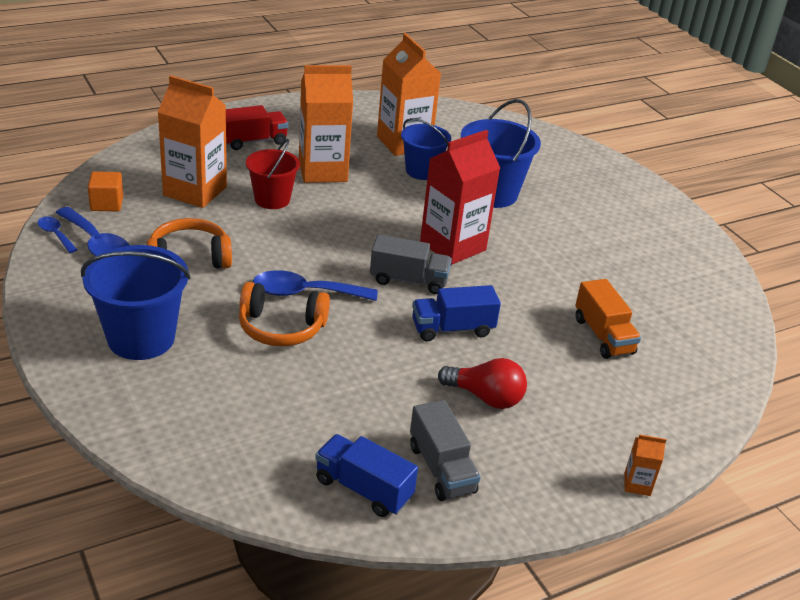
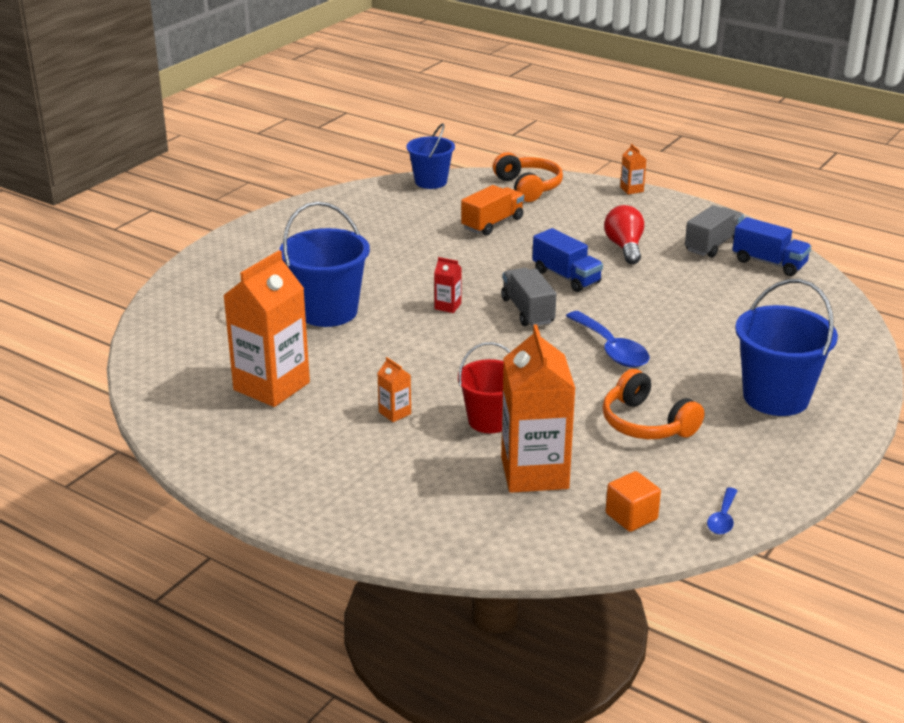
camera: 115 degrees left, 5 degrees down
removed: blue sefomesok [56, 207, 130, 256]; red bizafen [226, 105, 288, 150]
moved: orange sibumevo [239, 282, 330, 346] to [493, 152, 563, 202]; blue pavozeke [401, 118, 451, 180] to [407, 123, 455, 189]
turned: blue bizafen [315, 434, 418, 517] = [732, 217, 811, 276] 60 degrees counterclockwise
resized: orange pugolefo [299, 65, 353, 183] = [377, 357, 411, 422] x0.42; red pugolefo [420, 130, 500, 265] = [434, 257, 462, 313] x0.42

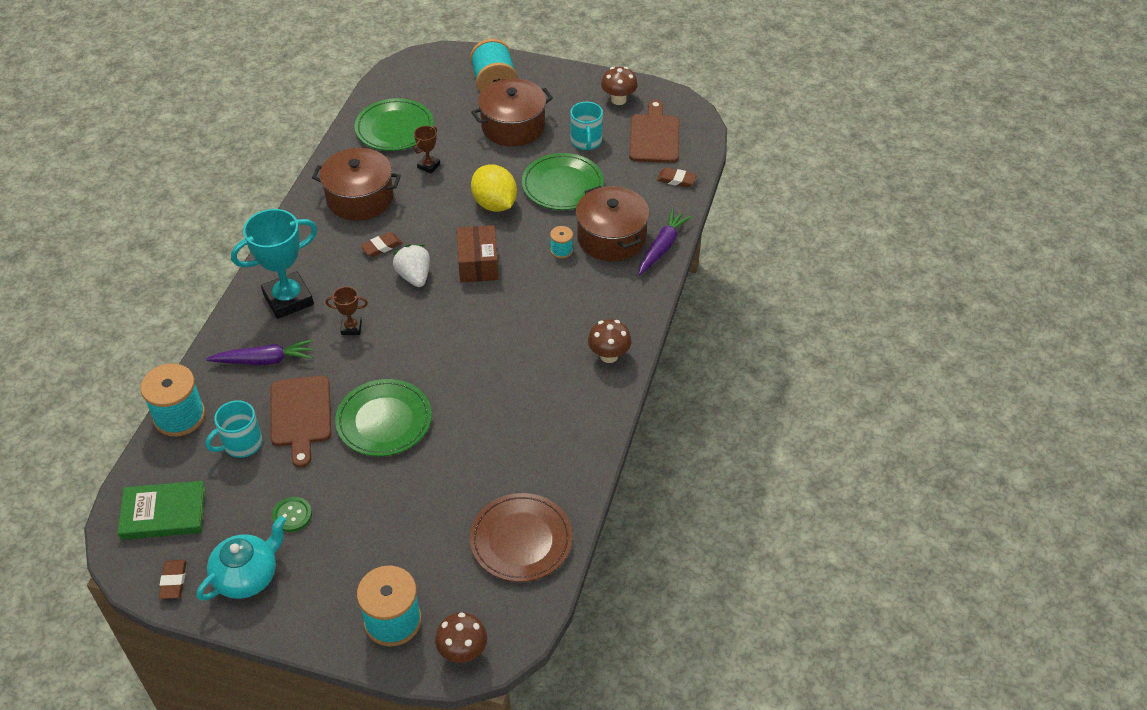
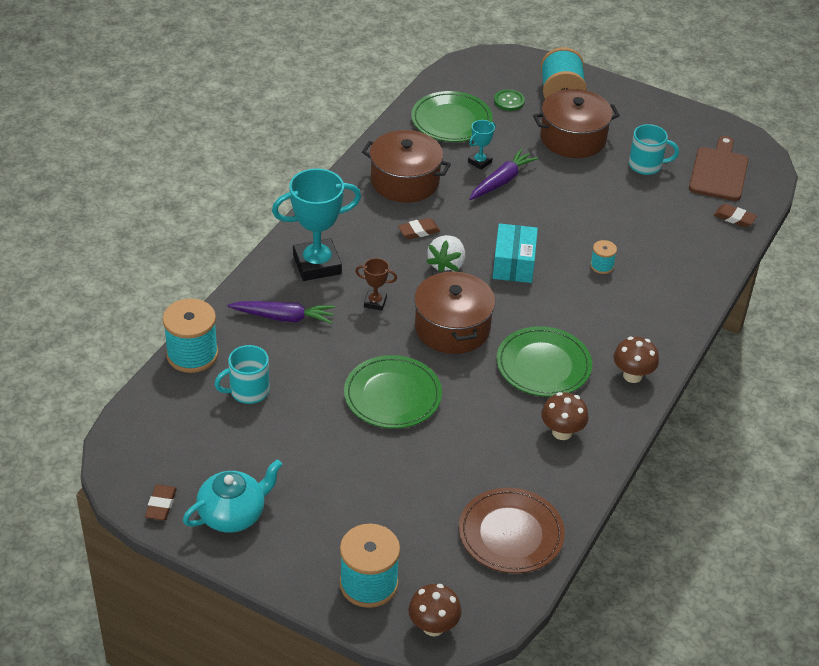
camera: 10 degrees right, 5 degrees down
removed: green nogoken [118, 481, 206, 540]; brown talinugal [271, 375, 331, 468]; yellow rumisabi [471, 164, 517, 212]
moved: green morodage [272, 497, 312, 532] to [494, 89, 525, 111]; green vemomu [522, 153, 604, 210] to [496, 326, 592, 397]; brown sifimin [576, 186, 649, 261] to [414, 270, 495, 354]; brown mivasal [601, 67, 638, 105] to [541, 392, 589, 440]; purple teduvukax [639, 209, 692, 275] to [469, 149, 538, 200]
recoloured: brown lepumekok [414, 126, 440, 173] to turquoise lepumekok [468, 120, 496, 170]; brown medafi [457, 225, 499, 282] to turquoise medafi [493, 223, 538, 283]
turned: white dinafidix [393, 244, 430, 287] = [426, 235, 465, 272] 150 degrees counterclockwise; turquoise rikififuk [570, 102, 603, 150] = [629, 124, 679, 175] 90 degrees counterclockwise

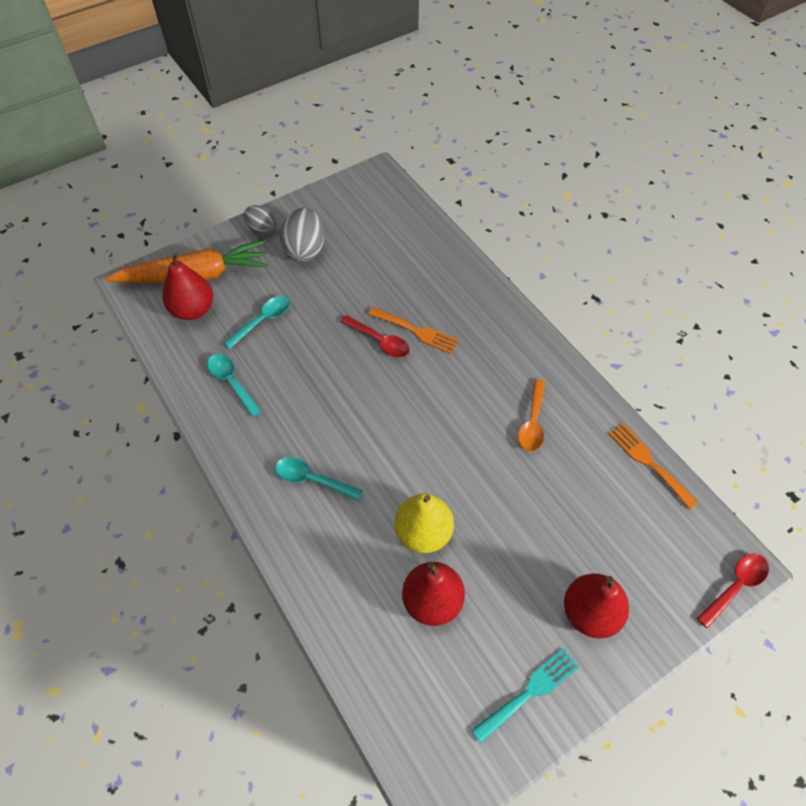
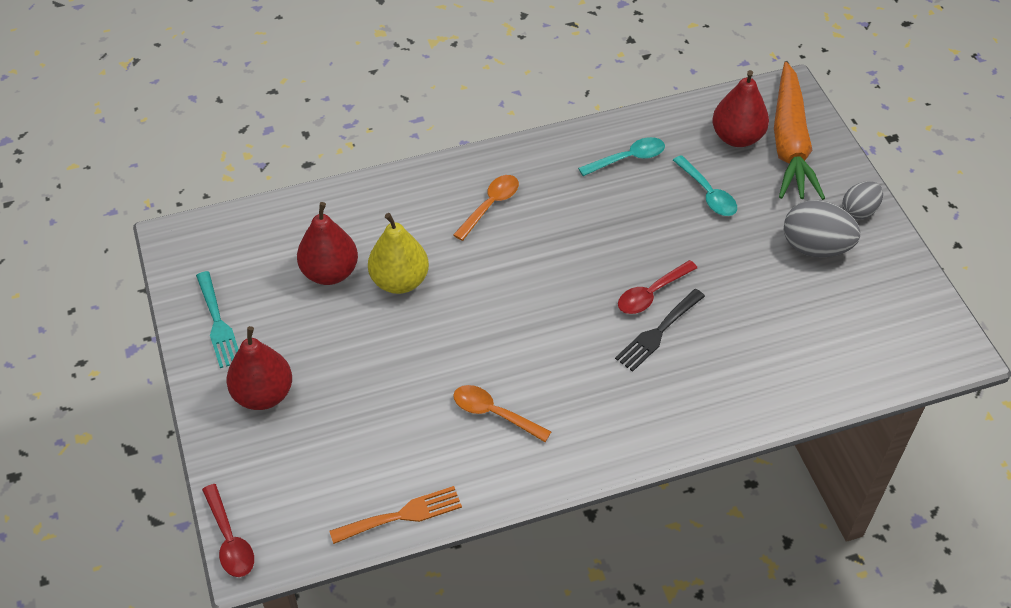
camera: 105 degrees right, 5 degrees down
recoloured: turquoise sefomesok [275, 457, 363, 501] to orange sefomesok [453, 175, 519, 241]; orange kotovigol [368, 307, 459, 354] to black kotovigol [615, 289, 705, 372]

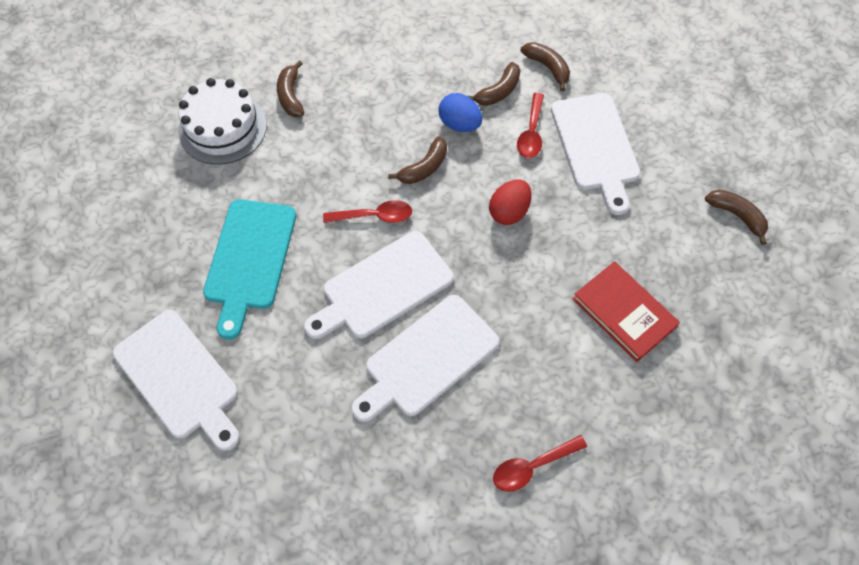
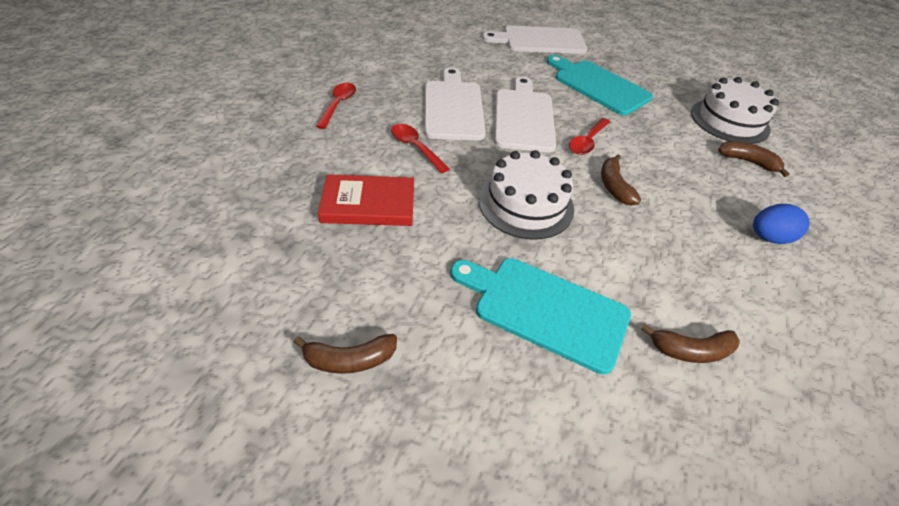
camera: 125 degrees right, 15 degrees down
removed: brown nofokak [468, 62, 520, 106]
moved: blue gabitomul [438, 93, 482, 132] to [753, 204, 810, 244]; red sefomesok [517, 93, 544, 158] to [391, 124, 450, 173]
replaced: red gabitomul [489, 179, 532, 225] to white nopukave [479, 150, 574, 240]
recoloured: white talinugal [551, 93, 640, 215] to turquoise talinugal [450, 258, 631, 375]

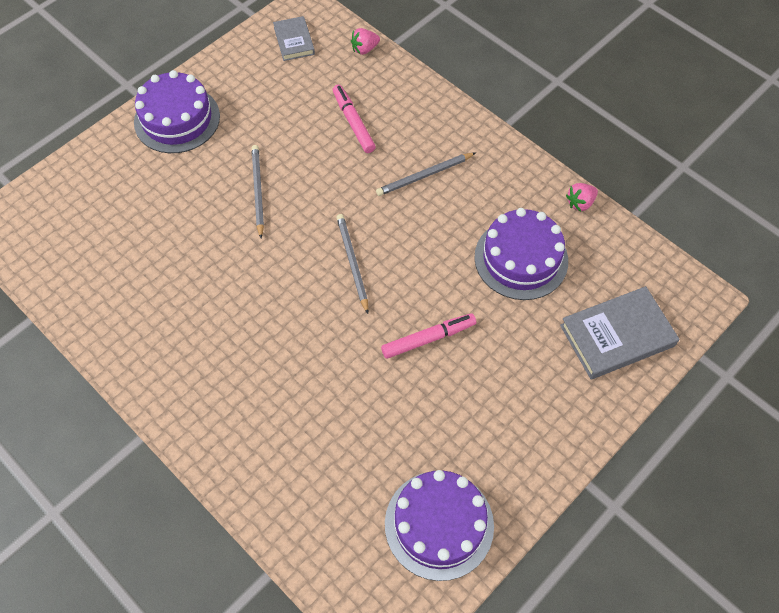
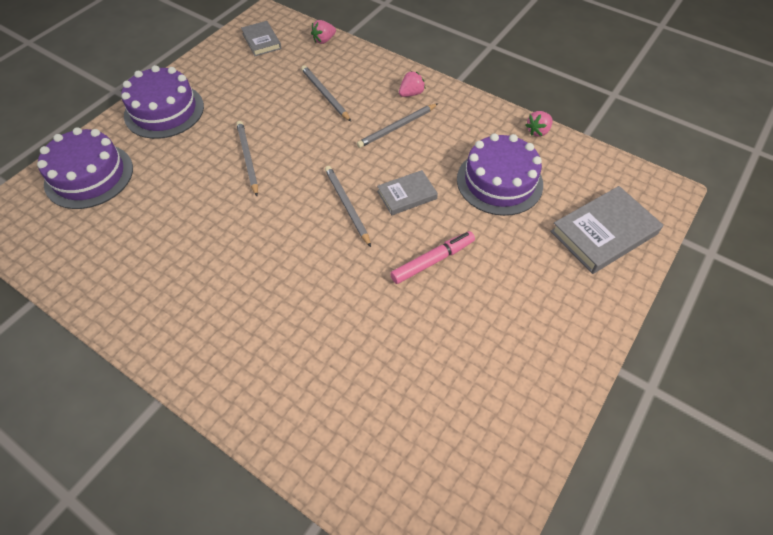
camera: 10 degrees left, 5 degrees down
added: grey nogoken [377, 170, 438, 215]; pink dinafidix [399, 71, 426, 97]
moved: purple nopukave [385, 470, 494, 581] to [37, 127, 133, 209]
replaced: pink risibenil [333, 85, 376, 153] to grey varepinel [301, 65, 351, 122]

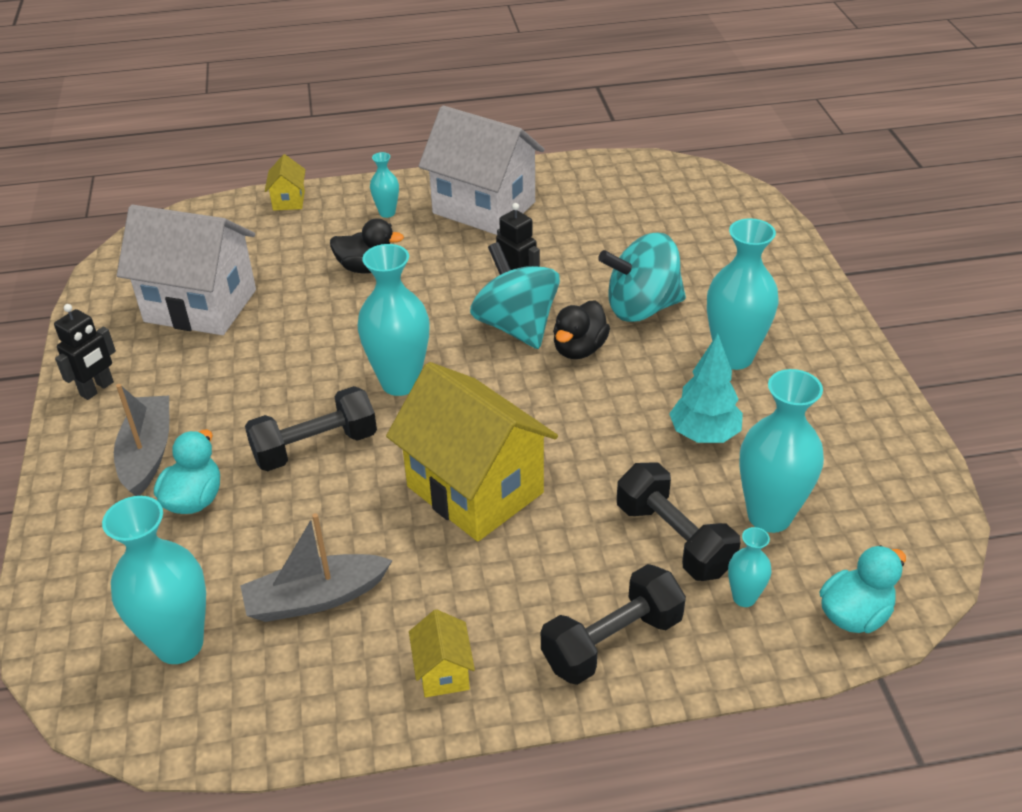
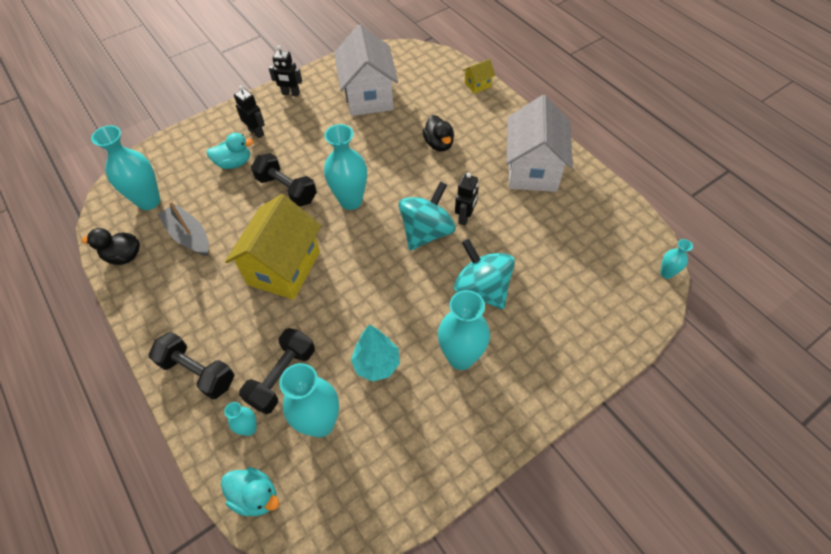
camera: 65 degrees right, 15 degrees up
removed: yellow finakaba [409, 609, 475, 697]
moved: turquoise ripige [370, 152, 399, 218] to [660, 239, 693, 279]; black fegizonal [553, 300, 610, 359] to [82, 228, 140, 265]
replaced: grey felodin [114, 384, 169, 496] to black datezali [234, 86, 265, 138]

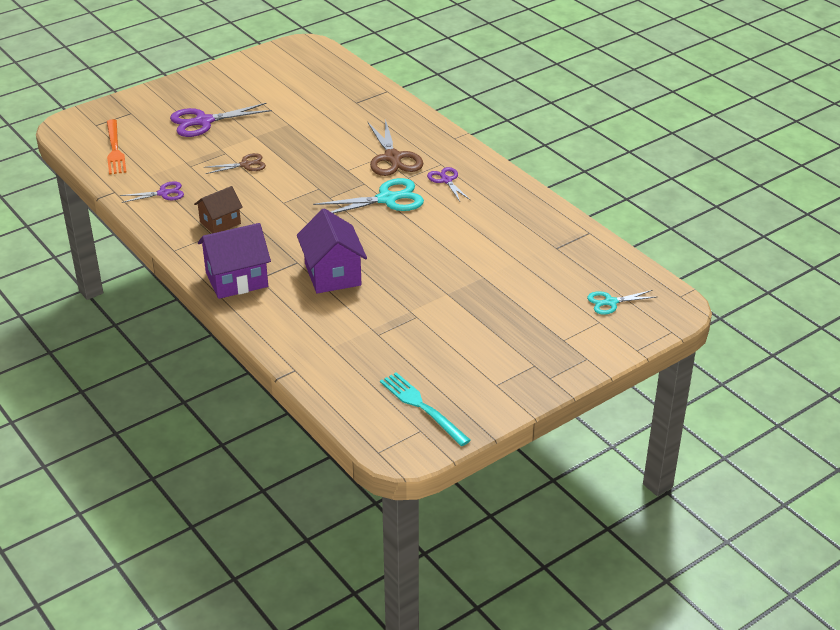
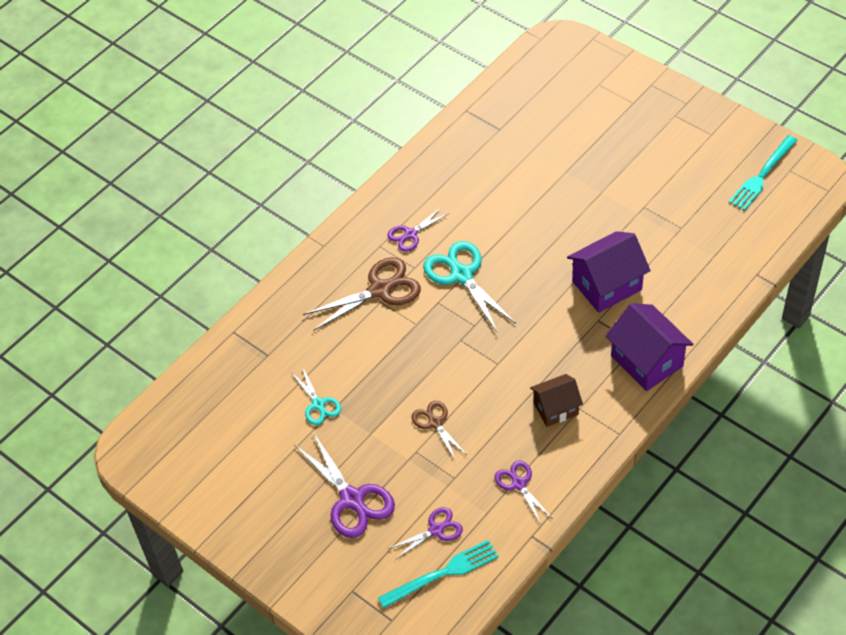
camera: 100 degrees left, 15 degrees up
added: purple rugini [388, 507, 463, 560]
moved: turquoise rugini [587, 290, 656, 315] to [291, 366, 341, 425]
recoloured: orange kotovigol [107, 119, 126, 175] to turquoise kotovigol [378, 540, 499, 608]
turned: brown finakaba [194, 186, 243, 233] = [530, 374, 583, 427] 60 degrees counterclockwise

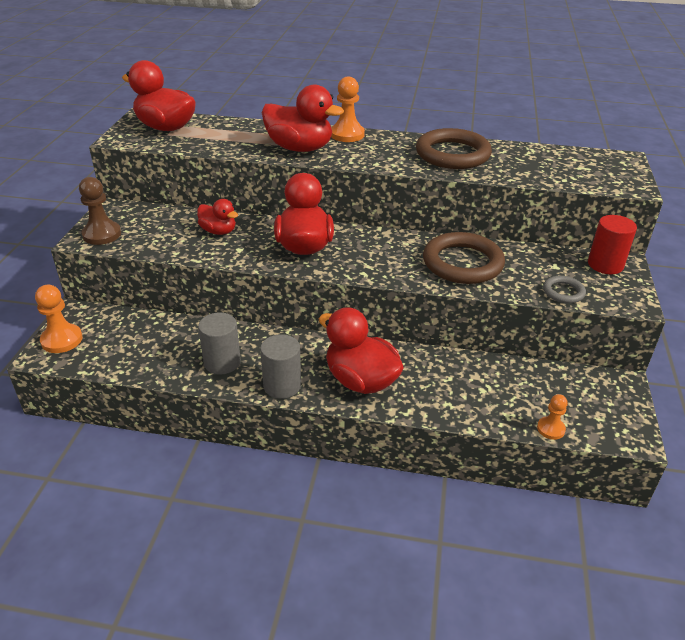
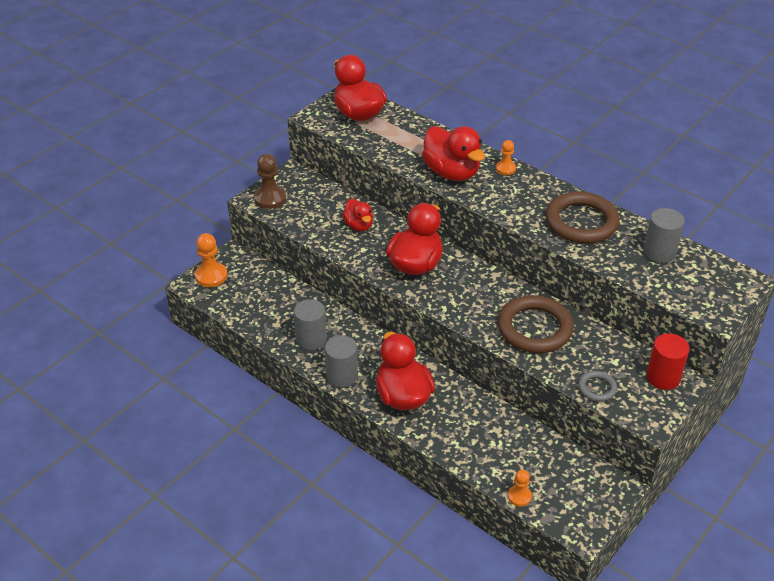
camera: 30 degrees right, 5 degrees up
added: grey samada [643, 208, 685, 263]
resized: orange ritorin [331, 76, 365, 142] = [496, 140, 516, 175] x0.61

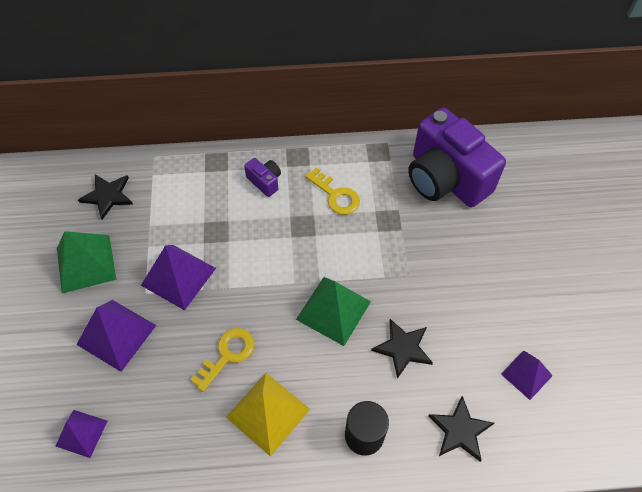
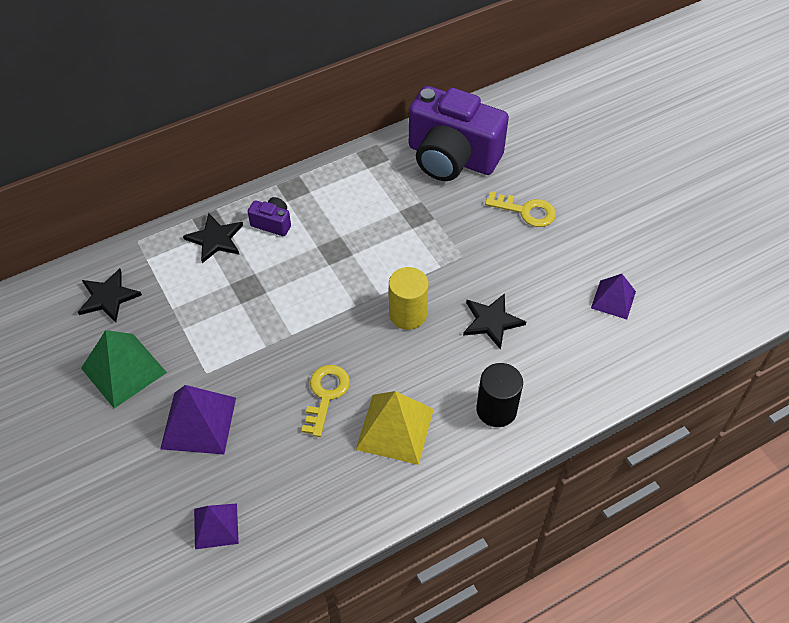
camera: 25 degrees left, 5 degrees down
removed: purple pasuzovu [141, 245, 216, 310]
moved: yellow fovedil [305, 167, 360, 215] to [485, 191, 556, 227]; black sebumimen [428, 396, 494, 462] to [183, 213, 243, 263]
replaced: green pasuzovu [296, 277, 371, 346] to yellow samada [389, 267, 429, 330]

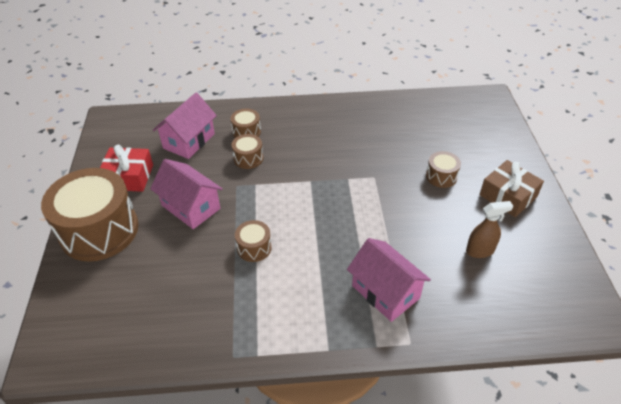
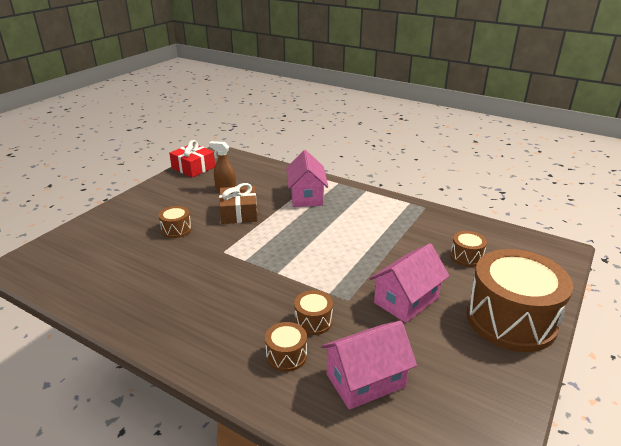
camera: 145 degrees left, 15 degrees down
moved: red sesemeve [100, 145, 153, 192] to [169, 140, 215, 178]; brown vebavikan [235, 220, 272, 262] to [450, 231, 487, 267]; brown sesemeve [479, 160, 544, 217] to [219, 183, 258, 224]
turned: pink finakaba [150, 159, 223, 229] = [369, 243, 449, 323] 60 degrees clockwise

